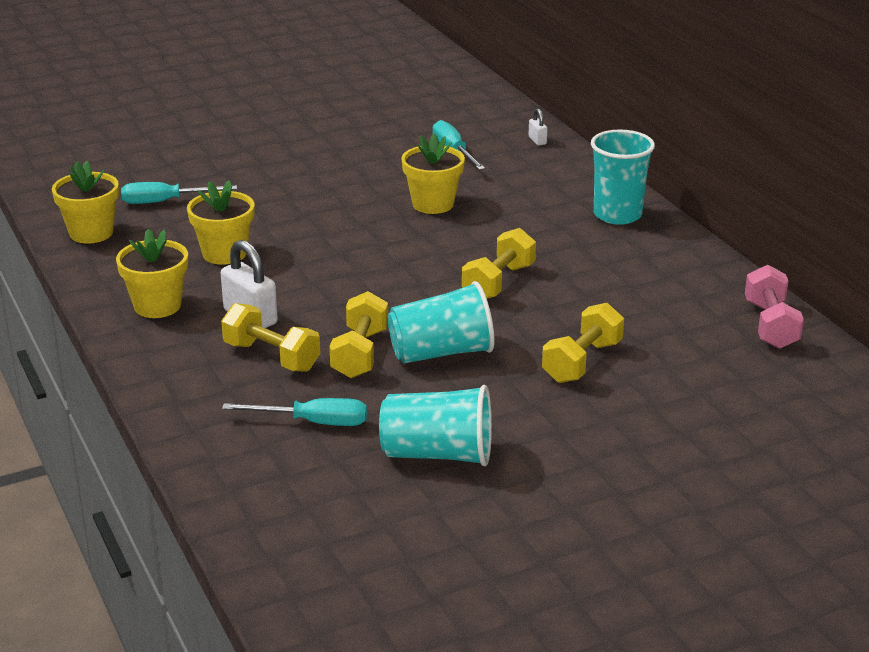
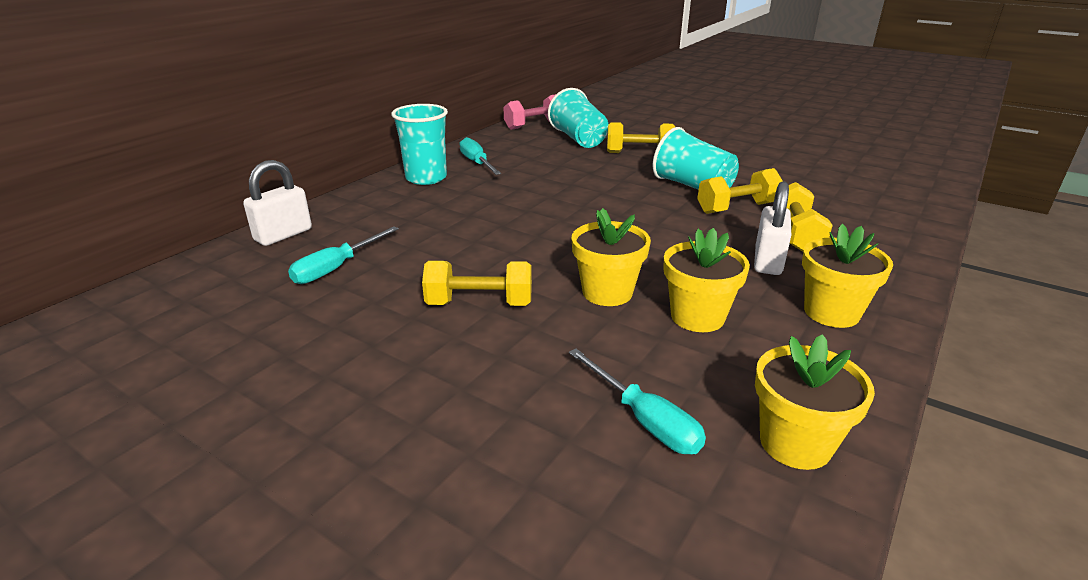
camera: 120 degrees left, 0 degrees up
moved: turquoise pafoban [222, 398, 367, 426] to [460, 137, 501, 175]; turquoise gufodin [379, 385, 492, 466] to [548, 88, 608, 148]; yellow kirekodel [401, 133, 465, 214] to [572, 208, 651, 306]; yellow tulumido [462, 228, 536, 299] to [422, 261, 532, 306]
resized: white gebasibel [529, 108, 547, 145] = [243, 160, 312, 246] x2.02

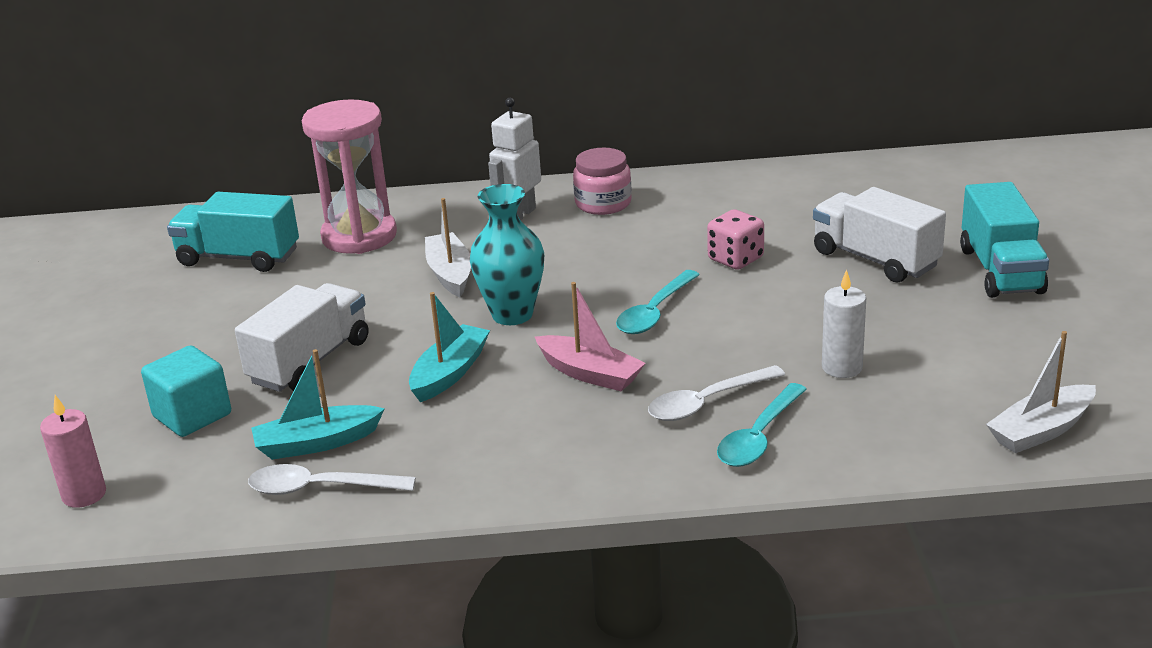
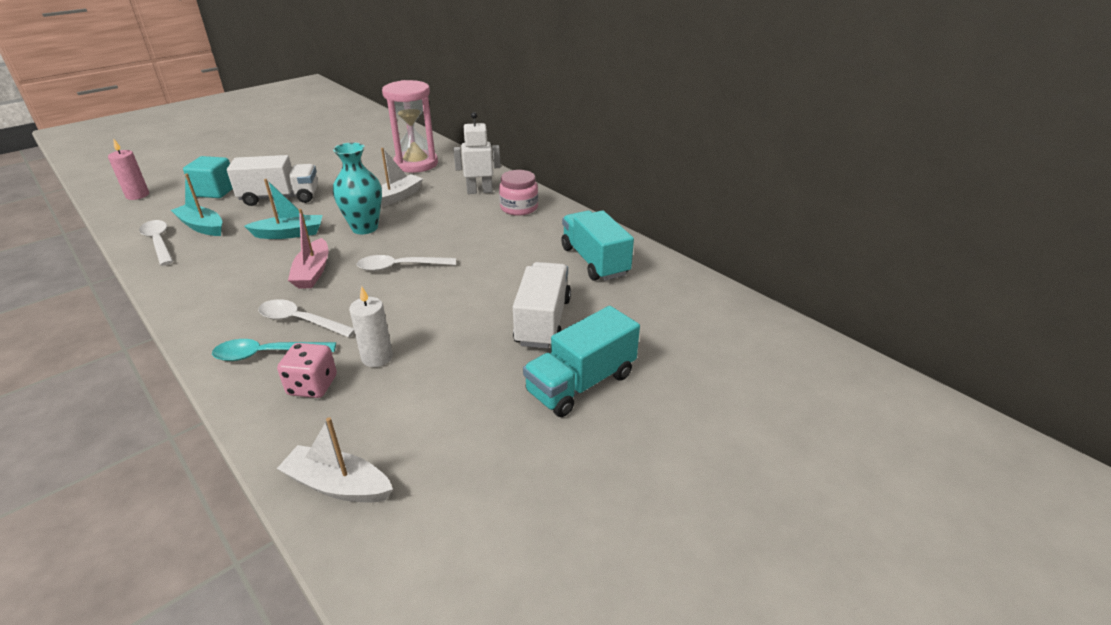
camera: 50 degrees right, 5 degrees up
moved: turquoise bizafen [167, 192, 299, 272] to [561, 210, 634, 281]; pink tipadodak [707, 209, 764, 270] to [277, 343, 337, 398]
recoloured: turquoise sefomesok [616, 270, 700, 334] to white sefomesok [357, 255, 456, 271]

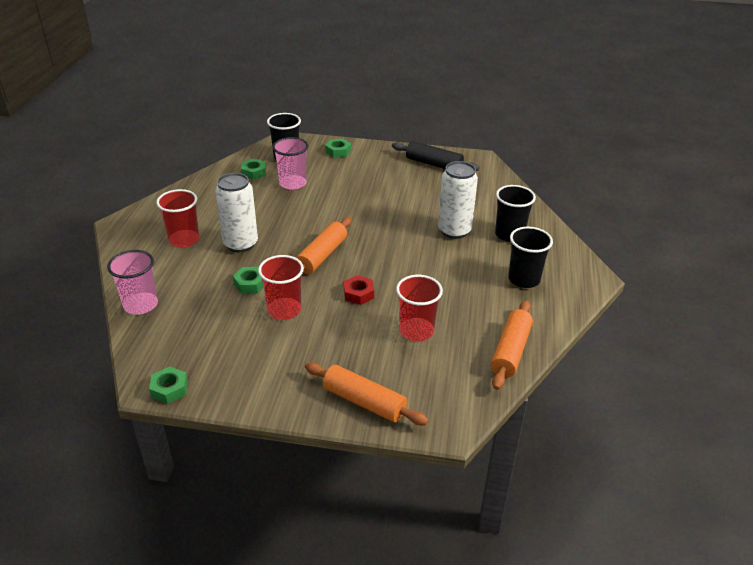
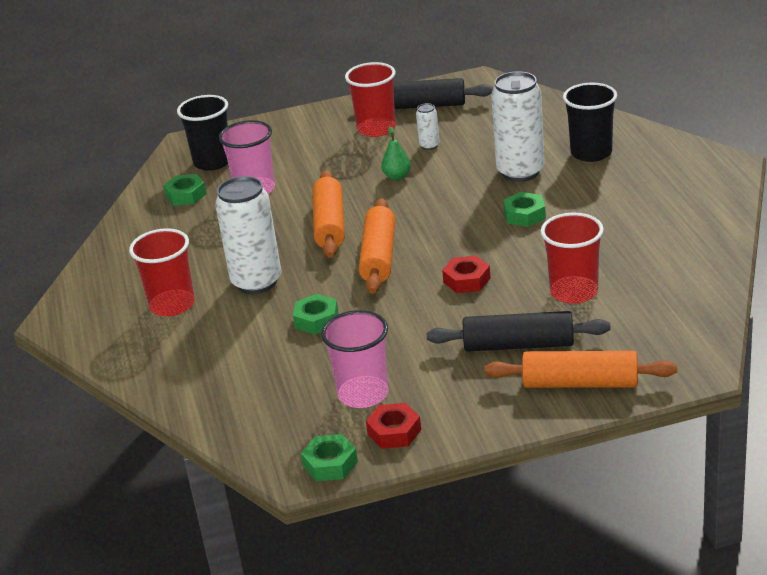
camera: 20 degrees left, 5 degrees down
removed: black gufodin [508, 227, 553, 288]
added: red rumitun [366, 403, 421, 449]; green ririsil [381, 126, 411, 180]; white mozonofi [416, 103, 440, 150]; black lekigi [426, 311, 610, 352]
moved: pink gufodin [107, 250, 158, 315] to [321, 310, 389, 408]; red gufodin [258, 255, 304, 320] to [345, 62, 396, 137]; green rumitun [325, 139, 351, 158] to [503, 192, 546, 227]; orange lekigi [491, 300, 533, 390] to [312, 170, 345, 258]

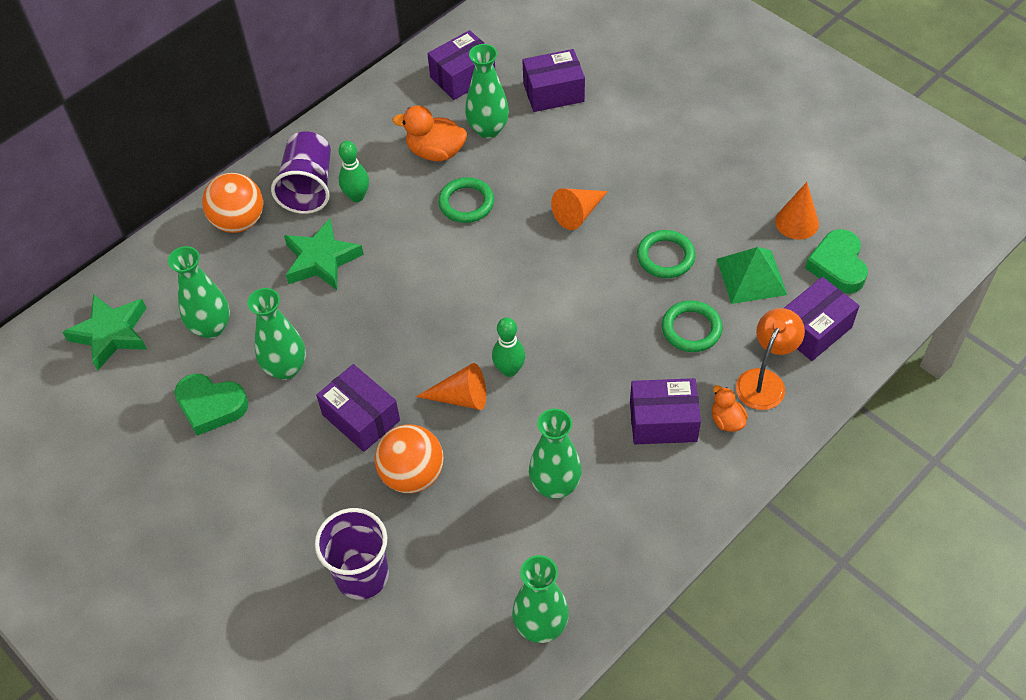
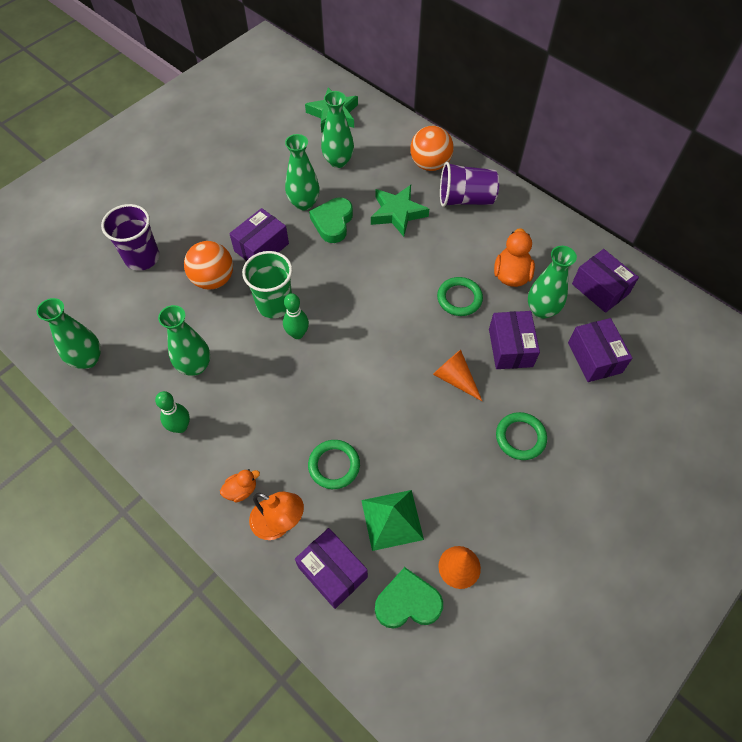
camera: 85 degrees right, 5 degrees up
moved: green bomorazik [175, 374, 248, 436] to [309, 198, 353, 243]; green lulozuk [339, 141, 369, 202] to [155, 391, 190, 433]; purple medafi [630, 378, 701, 444] to [489, 311, 540, 369]; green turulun [637, 230, 696, 278] to [496, 412, 547, 460]
replaced: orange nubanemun [416, 363, 486, 410] to green gufodin [242, 251, 293, 318]

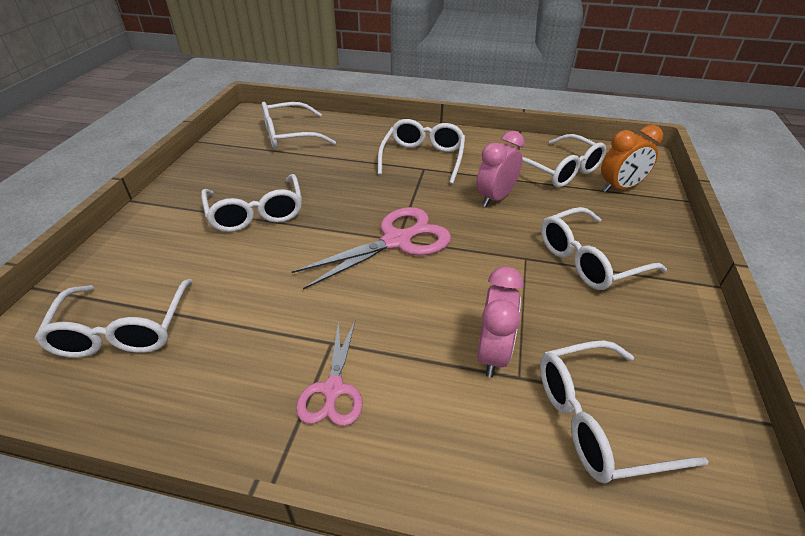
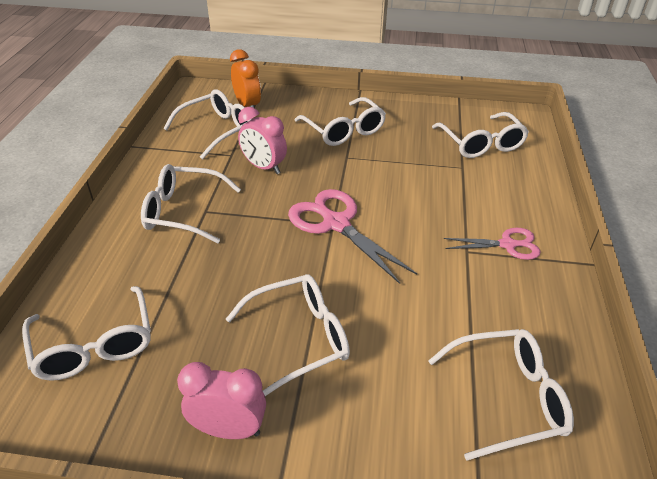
camera: 95 degrees left, 0 degrees up
moved: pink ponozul [477, 266, 523, 377] to [177, 362, 266, 439]

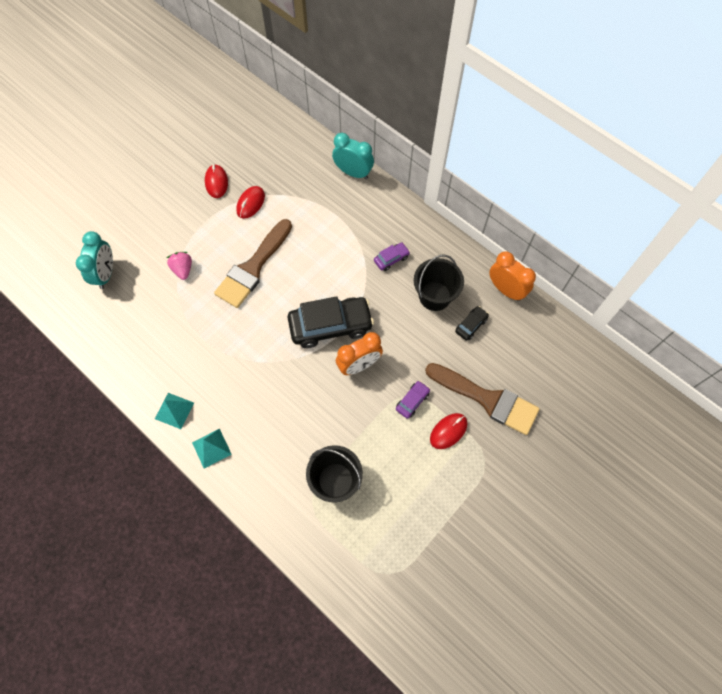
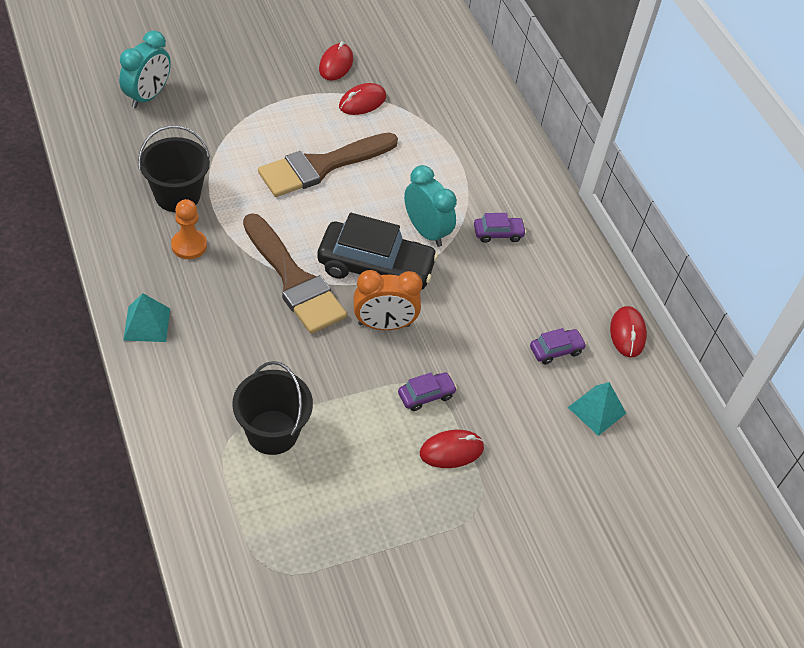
camera: 20 degrees right, 15 degrees down
removed: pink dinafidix [167, 252, 192, 280]
added: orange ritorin [171, 199, 207, 259]
moved: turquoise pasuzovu [155, 393, 194, 429] to [568, 382, 626, 436]; turquoise ponozul [332, 133, 374, 179] to [404, 165, 457, 247]; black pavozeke [414, 255, 464, 311] to [138, 125, 210, 212]; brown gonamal [425, 363, 540, 435] to [243, 213, 347, 334]
replaced: orange ponozul [489, 251, 536, 301] to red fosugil [610, 306, 647, 358]
recoloured: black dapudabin [455, 306, 489, 340] to purple dapudabin [530, 328, 587, 365]

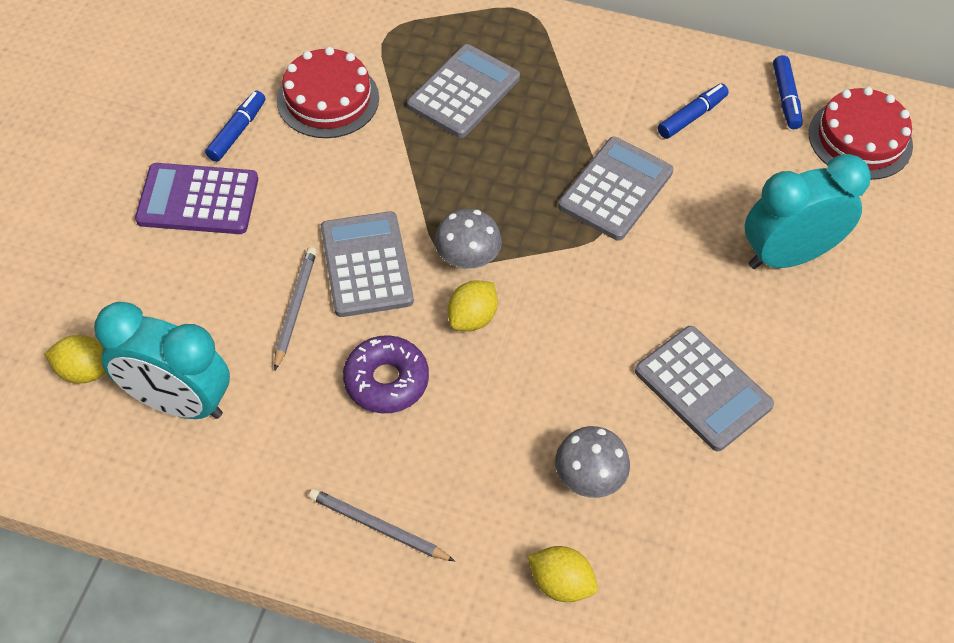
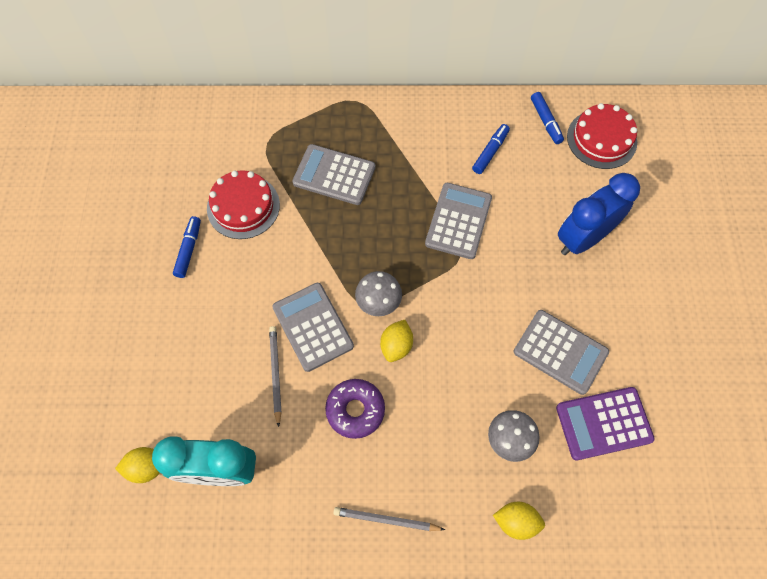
camera: 15 degrees left, 10 degrees up
moved: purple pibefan [135, 163, 258, 234] to [556, 387, 655, 460]
recoloured: turquoise ponozul [745, 154, 871, 269] to blue ponozul [558, 173, 640, 255]
turned: grey pibefan [407, 44, 520, 138] = [293, 144, 375, 205] 90 degrees counterclockwise

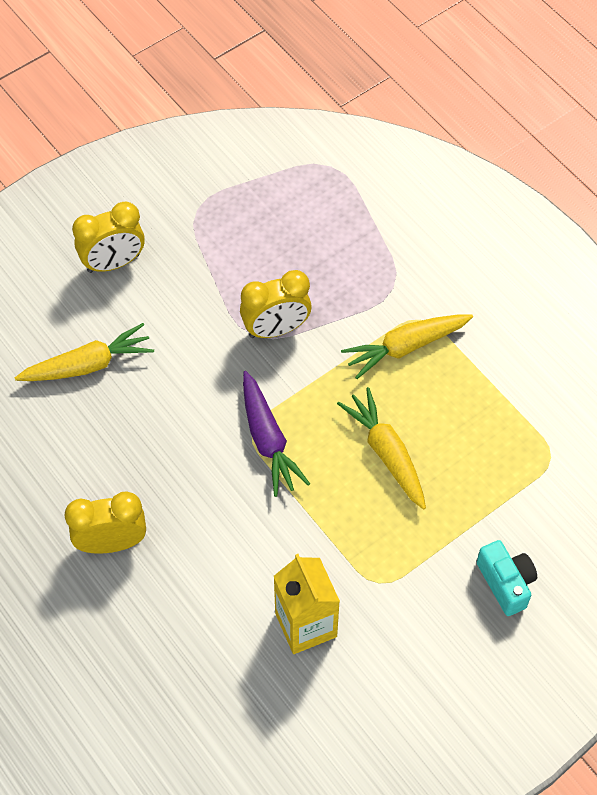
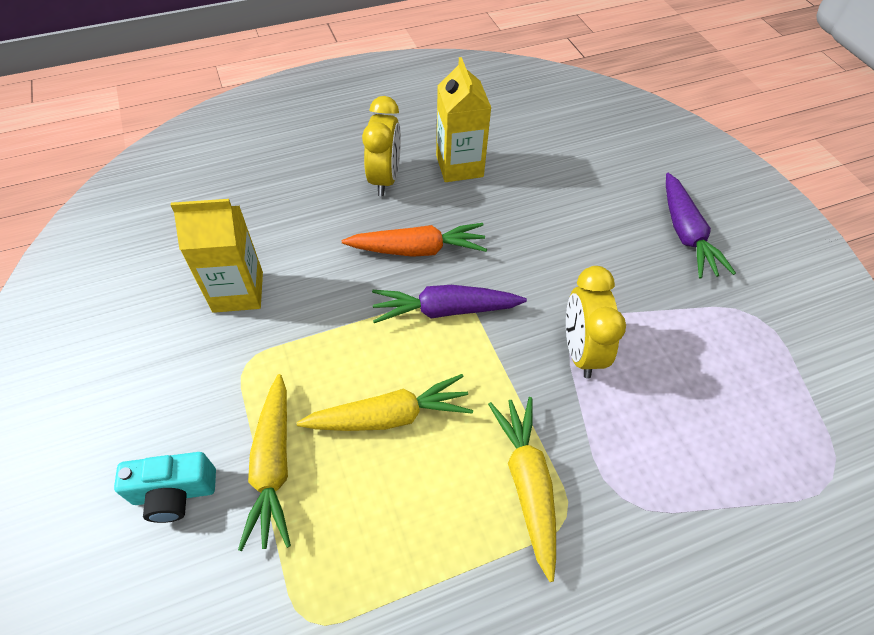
camera: 105 degrees right, 5 degrees down
added: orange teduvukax [342, 223, 487, 257]; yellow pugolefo [436, 57, 491, 182]
moved: yellow teduvukax [15, 323, 154, 381] to [238, 374, 291, 551]
replaced: yellow ponozul [72, 201, 145, 273] to purple teduvukax [666, 173, 736, 279]

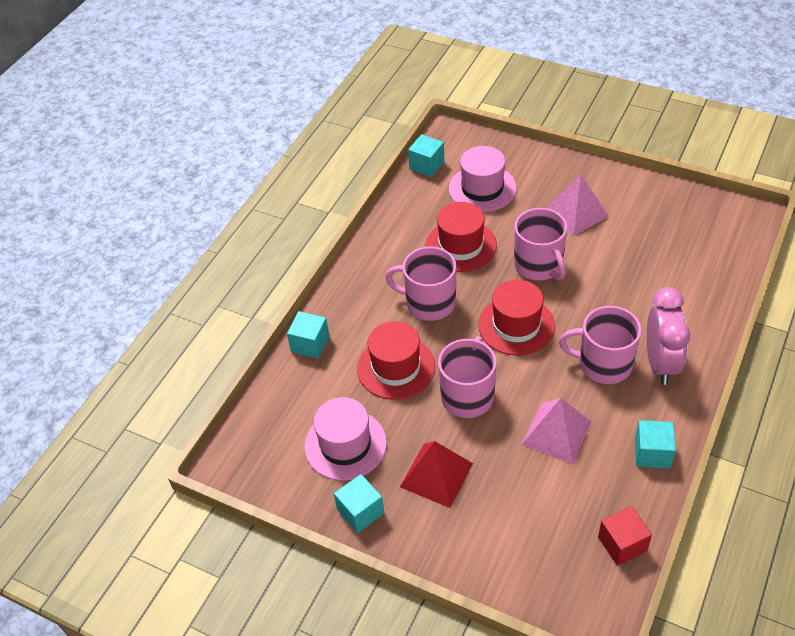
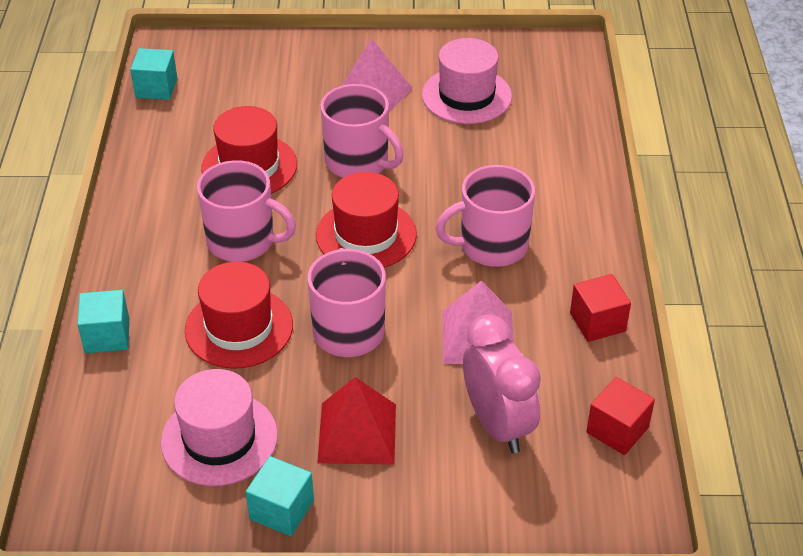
camera: 30 degrees left, 5 degrees down
moved: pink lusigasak [449, 146, 517, 212] to [422, 38, 512, 124]; pink ponozul [647, 287, 691, 385] to [463, 314, 541, 453]
recoloured: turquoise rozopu [635, 420, 676, 468] to red rozopu [570, 274, 631, 342]
turned: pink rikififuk [385, 246, 456, 321] = [197, 160, 296, 262] 150 degrees counterclockwise

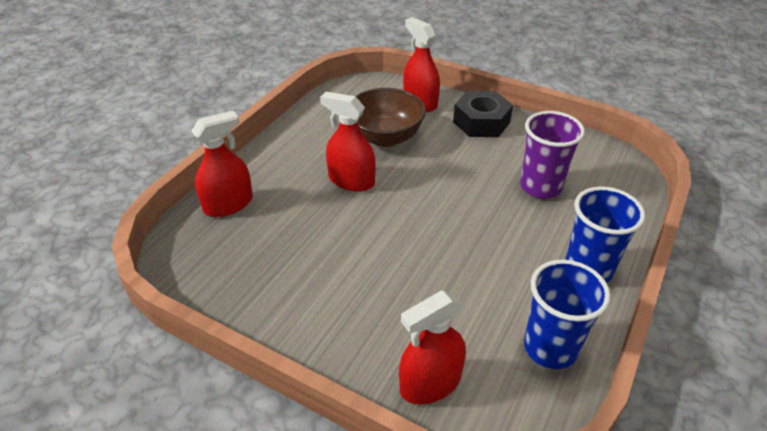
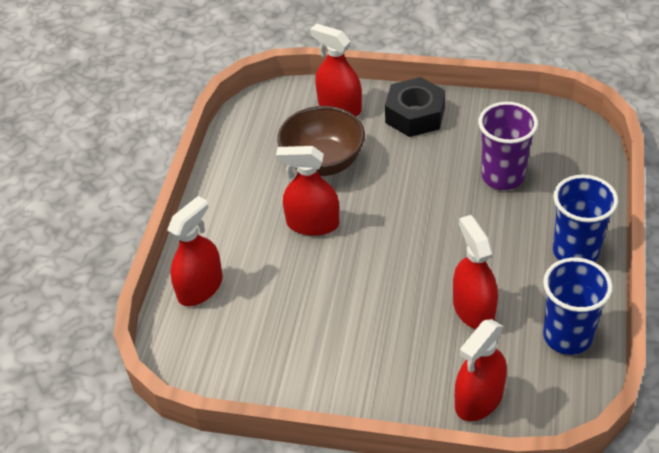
camera: 15 degrees left, 5 degrees up
added: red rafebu [453, 215, 498, 329]

